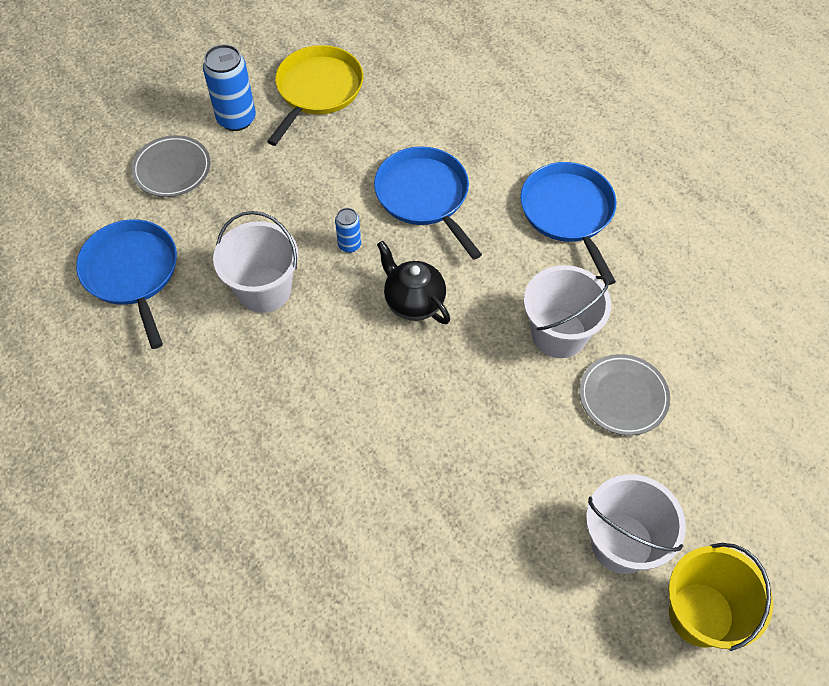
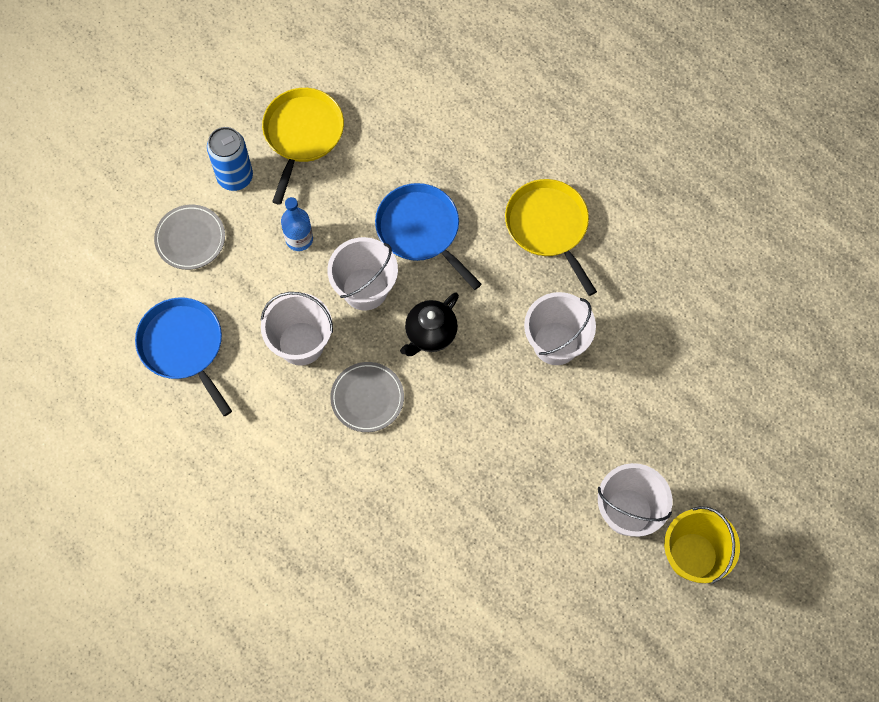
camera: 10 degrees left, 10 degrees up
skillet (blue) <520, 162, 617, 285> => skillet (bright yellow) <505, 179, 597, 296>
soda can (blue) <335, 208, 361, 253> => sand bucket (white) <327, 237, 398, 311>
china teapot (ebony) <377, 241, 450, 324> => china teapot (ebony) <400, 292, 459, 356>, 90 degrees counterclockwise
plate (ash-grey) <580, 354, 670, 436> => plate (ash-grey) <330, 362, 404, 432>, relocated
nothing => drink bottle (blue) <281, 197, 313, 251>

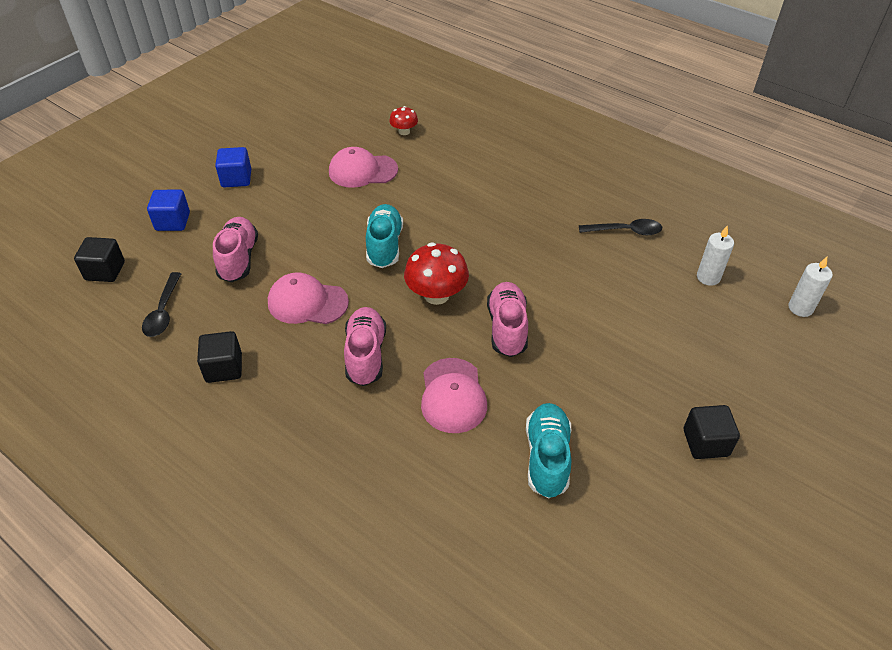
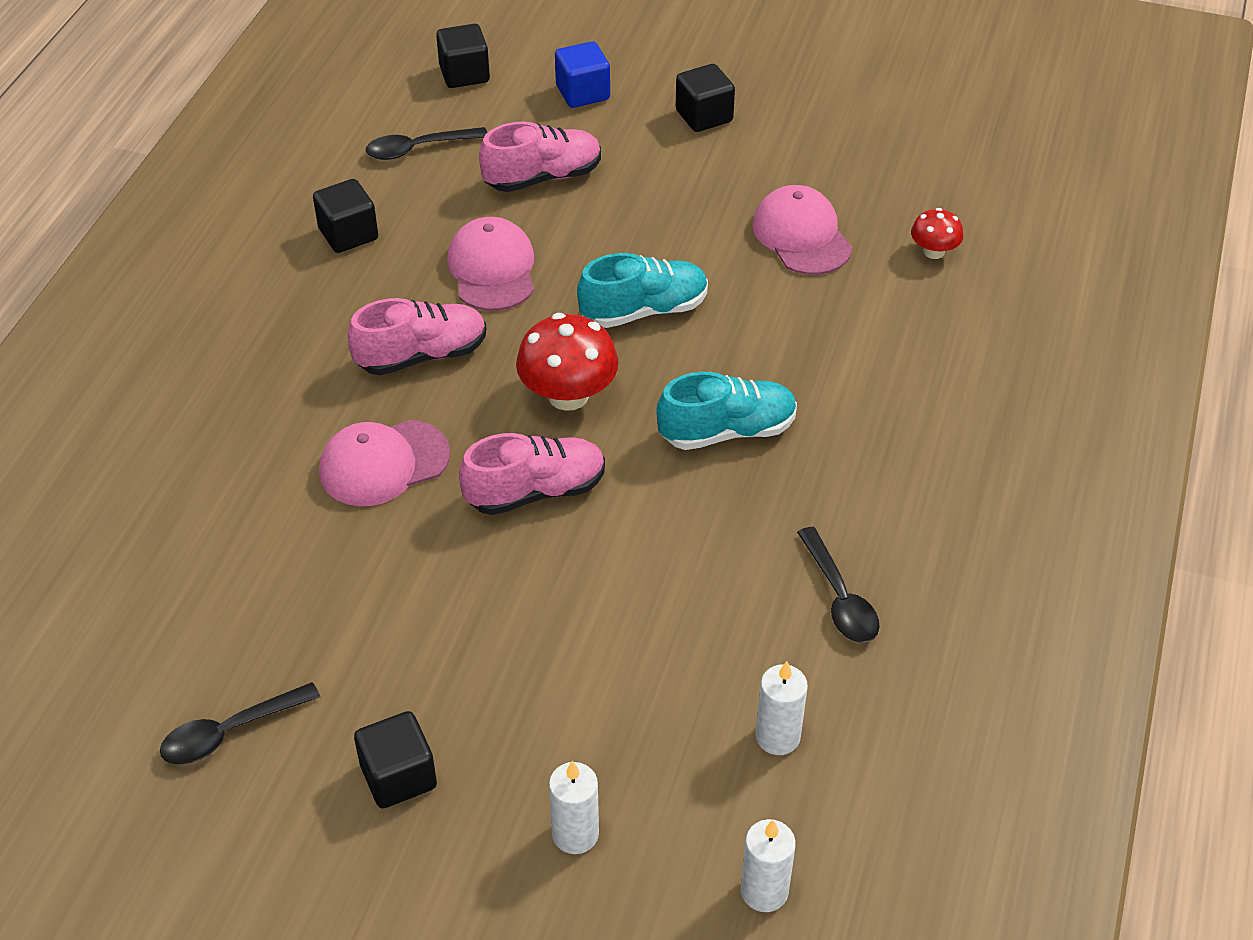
camera: 70 degrees right, 0 degrees up
solid cube (blue) <215, 147, 251, 187> => solid cube (ebony) <676, 64, 735, 132>
shoe (aqua) <526, 403, 571, 498> => shoe (aqua) <656, 372, 797, 450>, relocated
nothing => teaspoon (ebony) <160, 682, 320, 764>
nothing => candle (white) <549, 761, 599, 854>

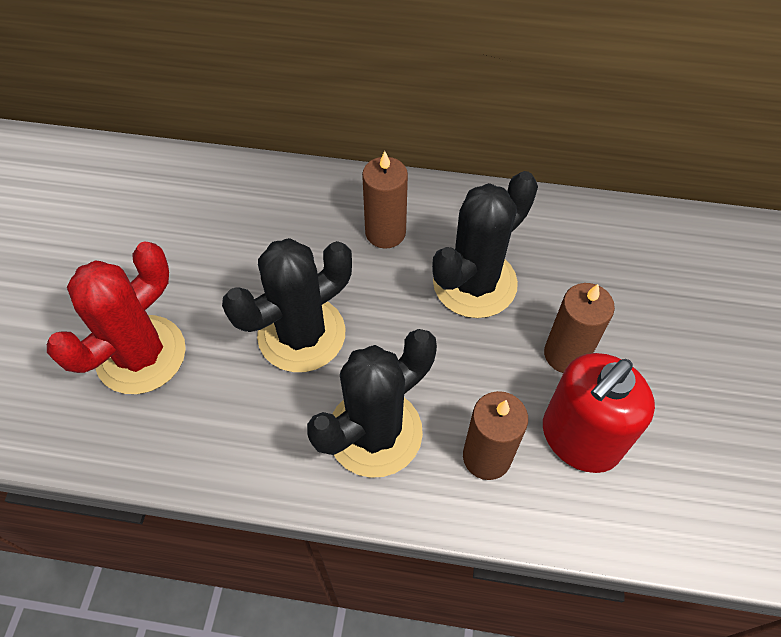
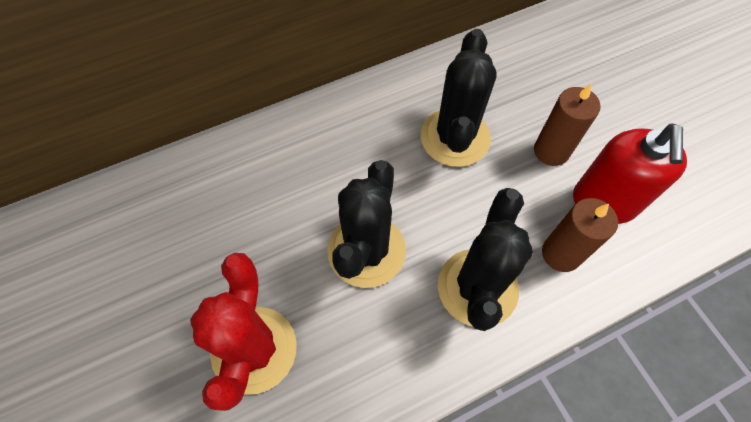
camera: 35 degrees left, 5 degrees up
candle (dark brown) <362, 151, 408, 249> => nothing

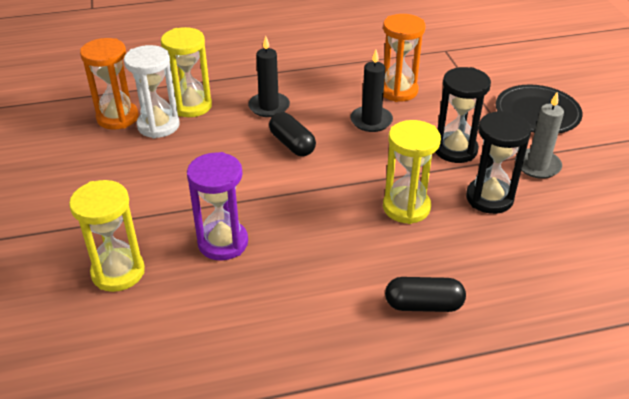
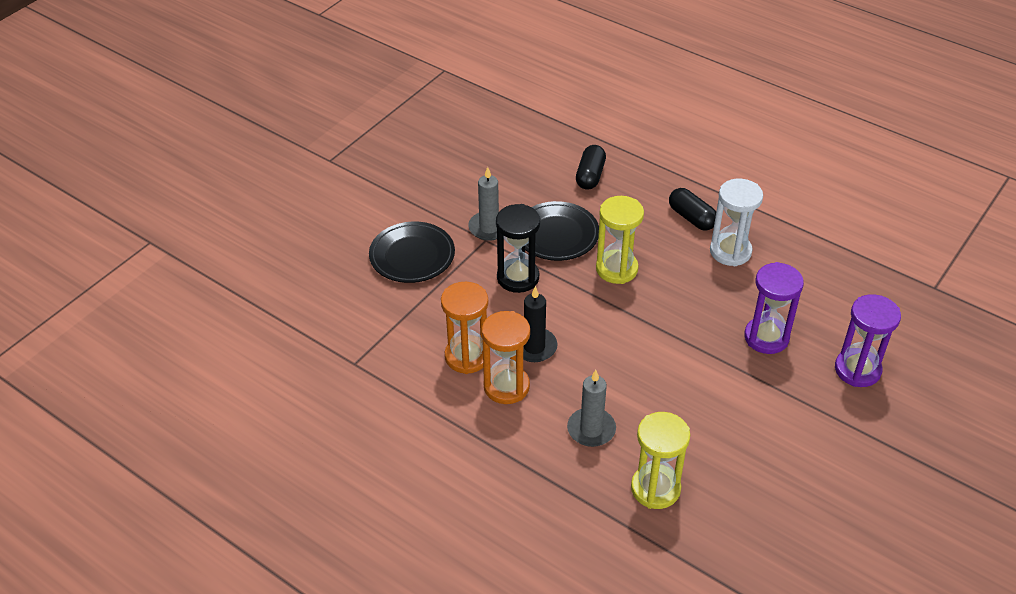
camera: 130 degrees left, 5 degrees up
candle (ebony) <248, 36, 290, 117> => candle (ash-grey) <567, 370, 616, 447>
sand timer (orange-coloured) <80, 38, 138, 130> => sand timer (orange-coloured) <482, 311, 530, 404>, relocated
sand timer (white) <124, 45, 180, 138> => sand timer (white) <710, 179, 763, 266>, relocated
sand timer (ebony) <466, 111, 531, 214> => plate (ebony) <525, 201, 599, 261>
pill (ebony) <269, 112, 316, 156> => pill (ebony) <576, 145, 606, 190>, relocated
sand timer (bright yellow) <69, 180, 145, 292> => sand timer (purple) <835, 294, 901, 387>

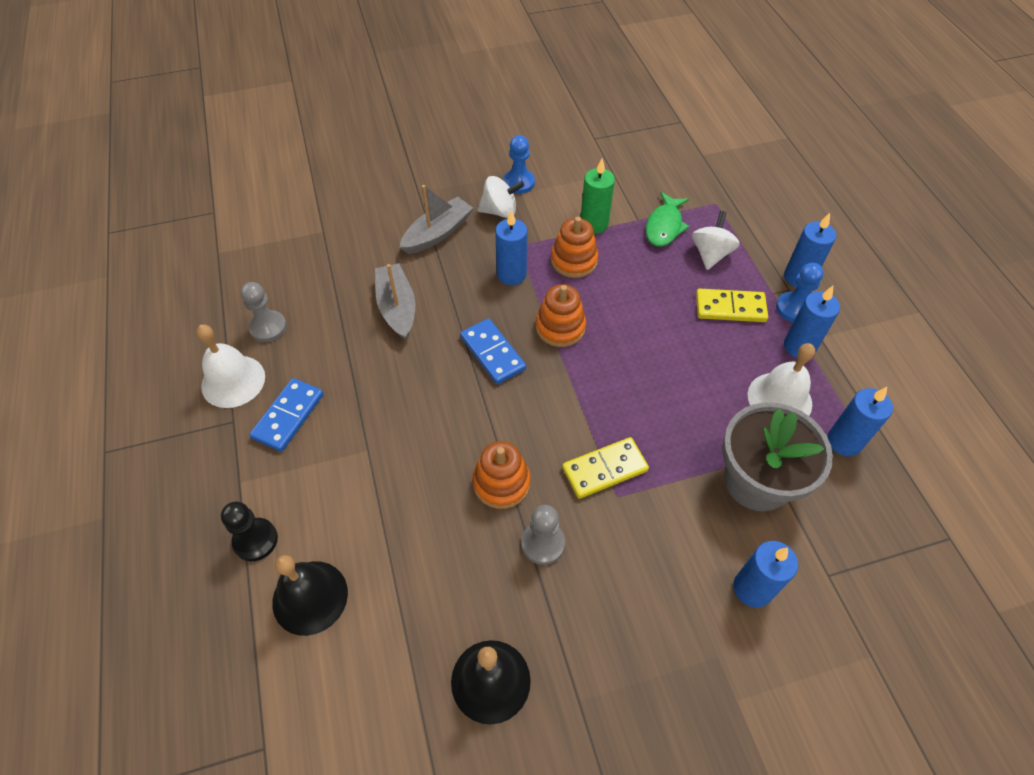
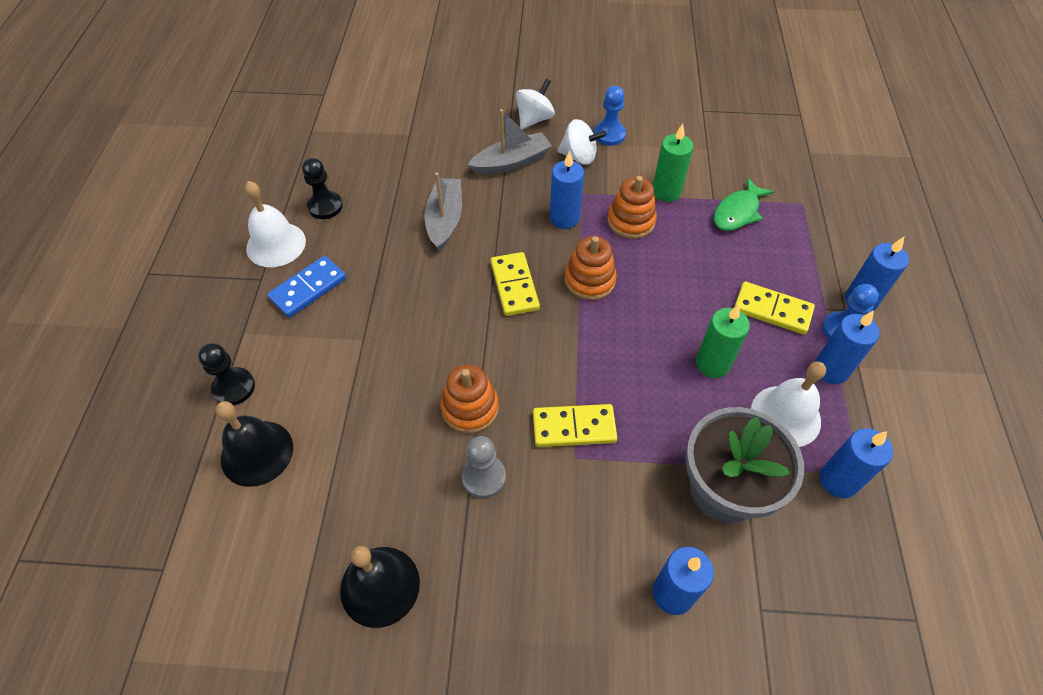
camera: 20 degrees right, 0 degrees up
spinning top (white) <692, 211, 740, 270> => spinning top (white) <516, 78, 555, 129>, relocated
pawn (ash-grey) <240, 282, 287, 342> => pawn (ebony) <302, 158, 343, 219>
domino tile (blue) <460, 318, 526, 384> => domino tile (bright yellow) <491, 252, 540, 316>
nothing => candle (green) <696, 304, 750, 378>

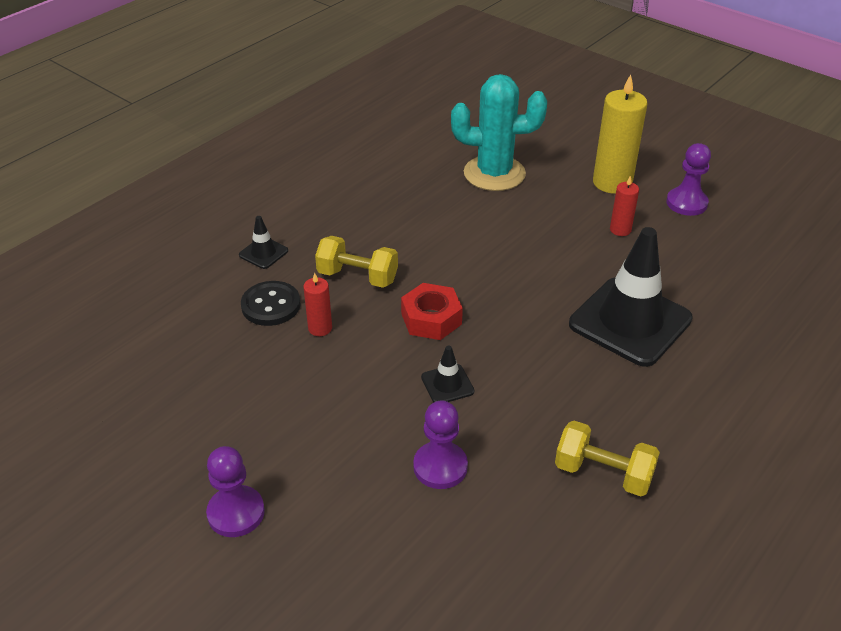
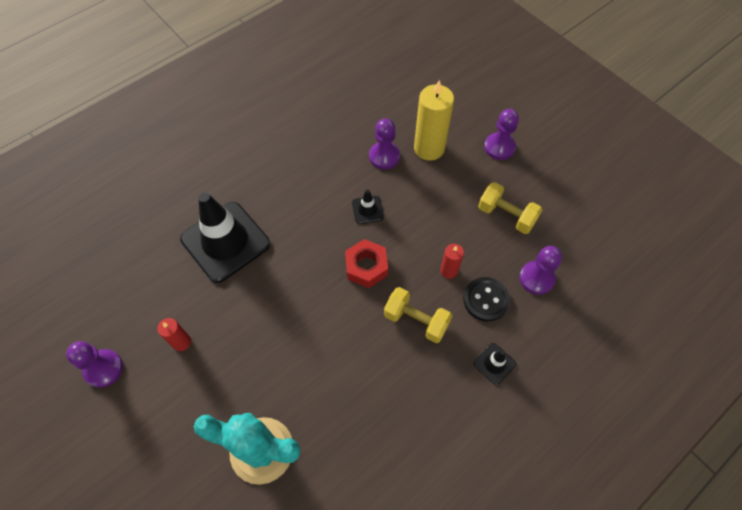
camera: 170 degrees left, 20 degrees up
candle (bright yellow) <593, 74, 648, 194> => candle (bright yellow) <414, 80, 454, 161>, relocated
dumbbell (bright yellow) <555, 421, 660, 496> => dumbbell (bright yellow) <478, 182, 542, 234>, relocated
nothing => pawn (purple) <519, 246, 562, 295>

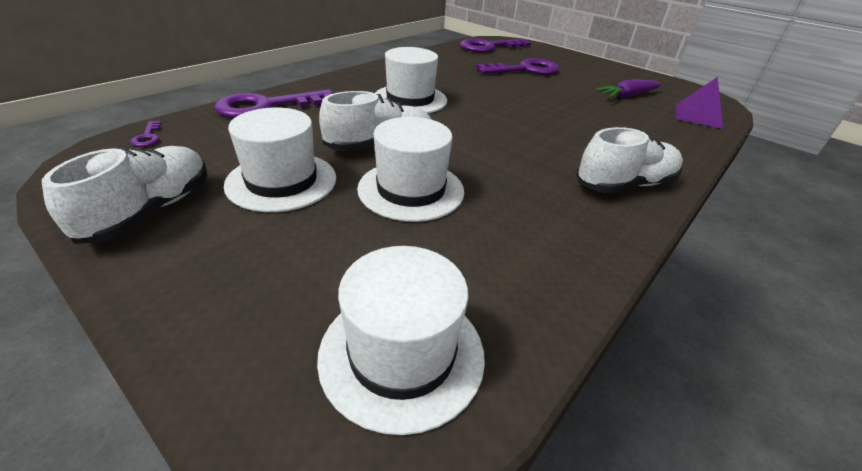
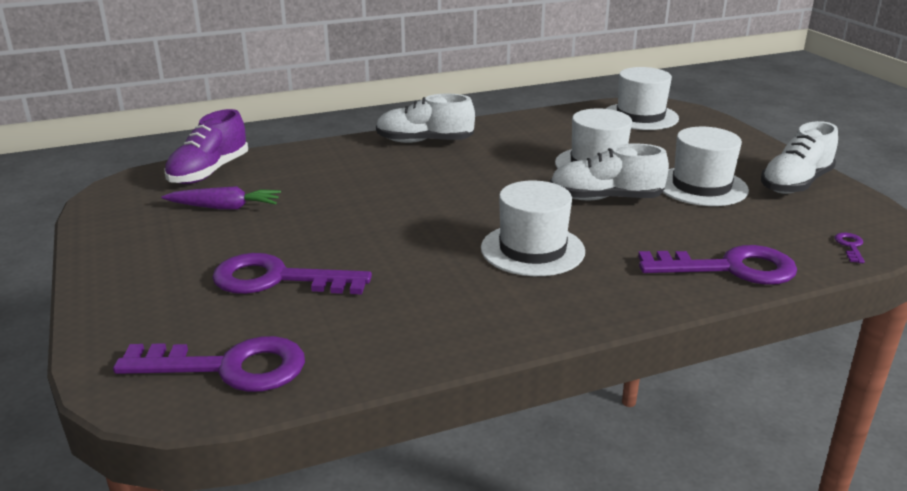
camera: 150 degrees left, 10 degrees down
pyramid (purple) <675, 77, 723, 129> => shoe (purple) <165, 109, 248, 184>

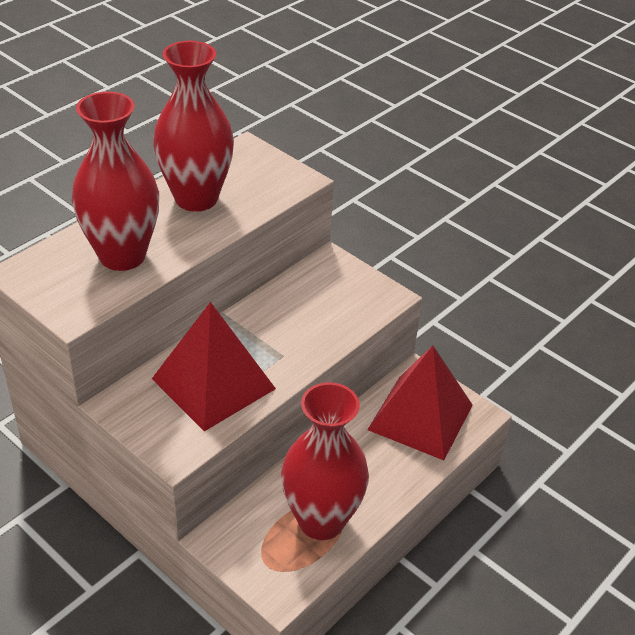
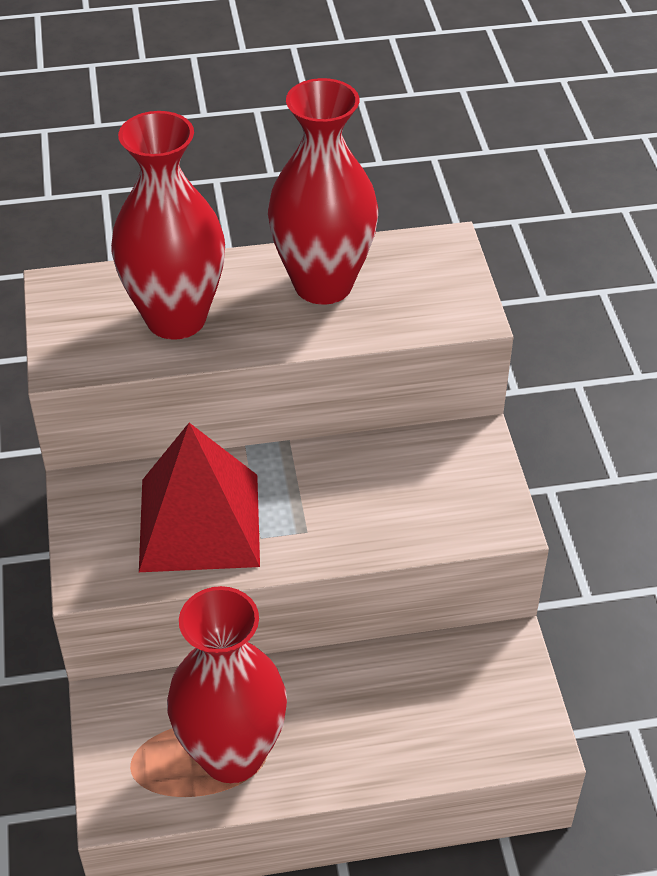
camera: 40 degrees right, 5 degrees up
pyramid (red) <367, 345, 473, 460> => nothing

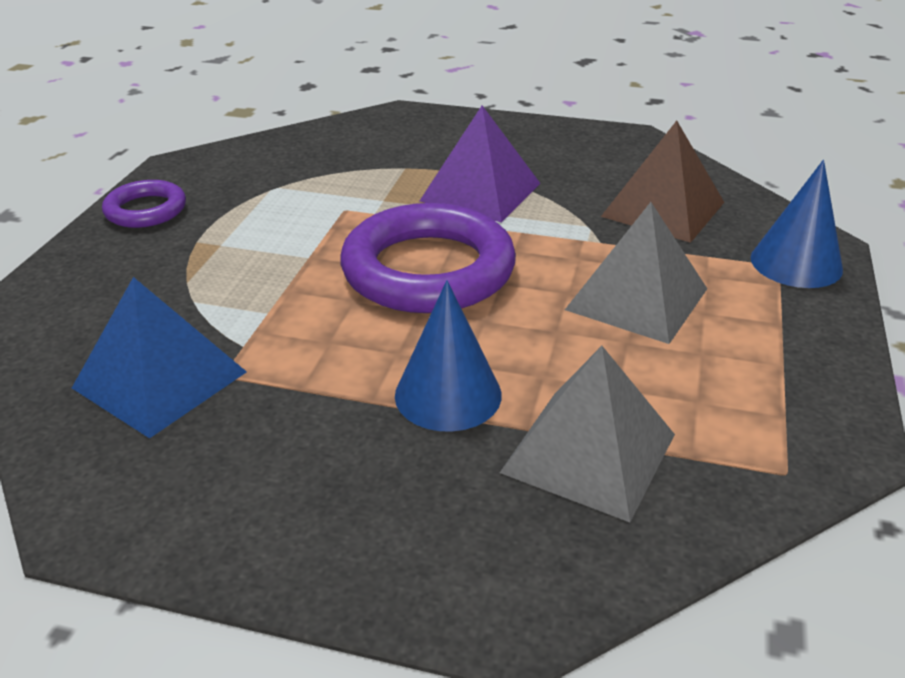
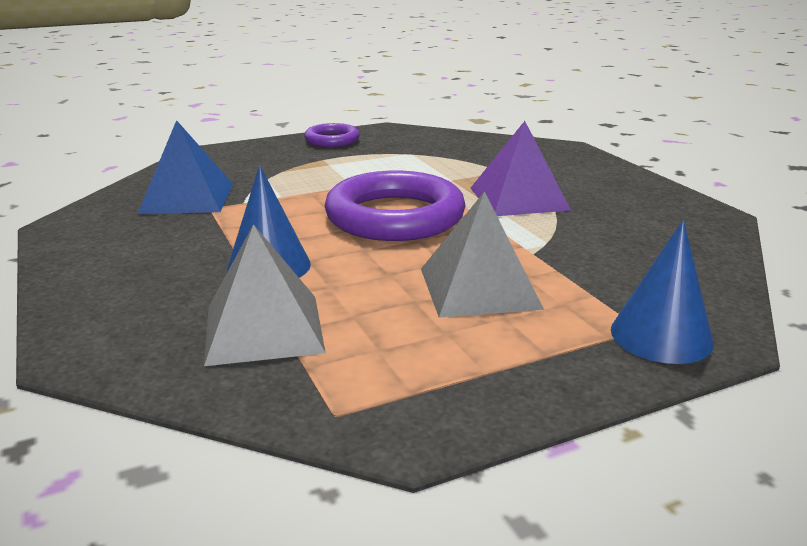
camera: 50 degrees right, 10 degrees down
pyramid (dark brown) <601, 121, 724, 243> => nothing

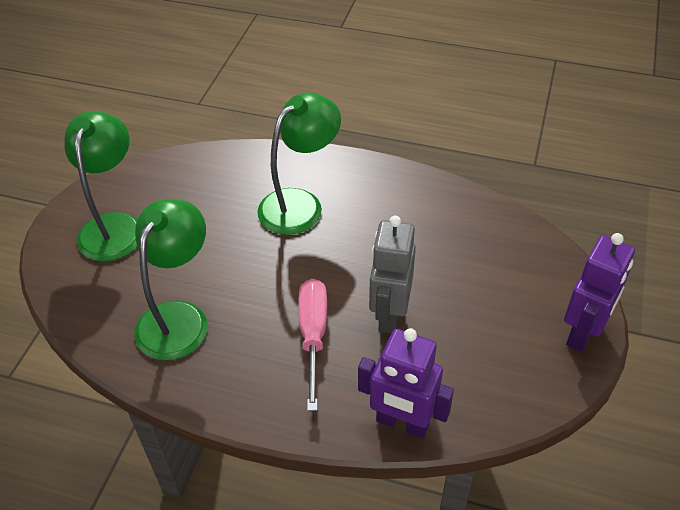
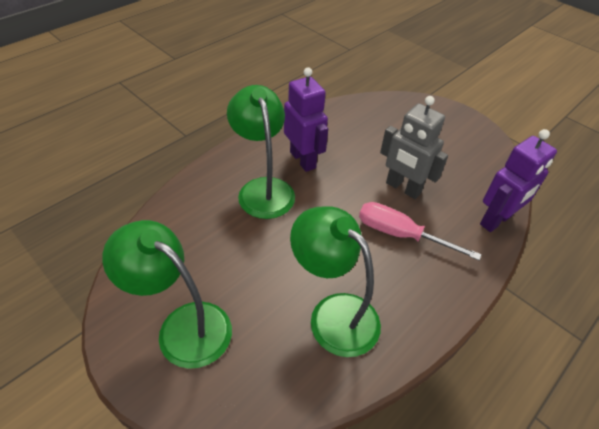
camera: 65 degrees left, 0 degrees up
robot figure (purple) <564, 233, 635, 352> => robot figure (purple) <284, 67, 328, 172>, relocated

